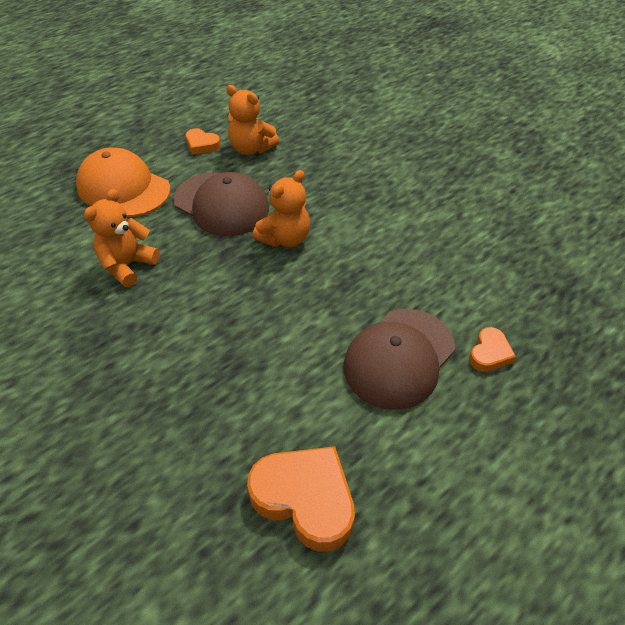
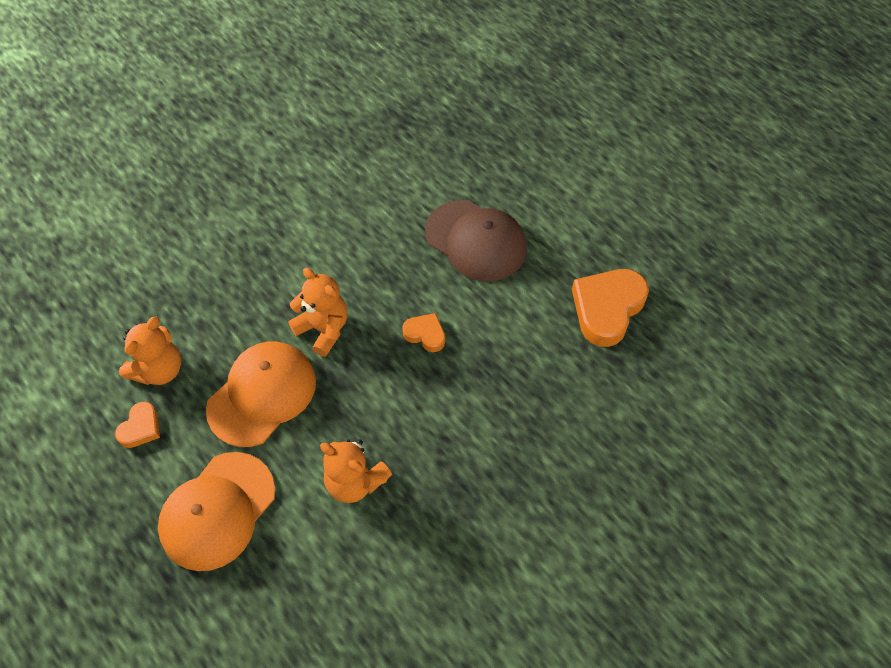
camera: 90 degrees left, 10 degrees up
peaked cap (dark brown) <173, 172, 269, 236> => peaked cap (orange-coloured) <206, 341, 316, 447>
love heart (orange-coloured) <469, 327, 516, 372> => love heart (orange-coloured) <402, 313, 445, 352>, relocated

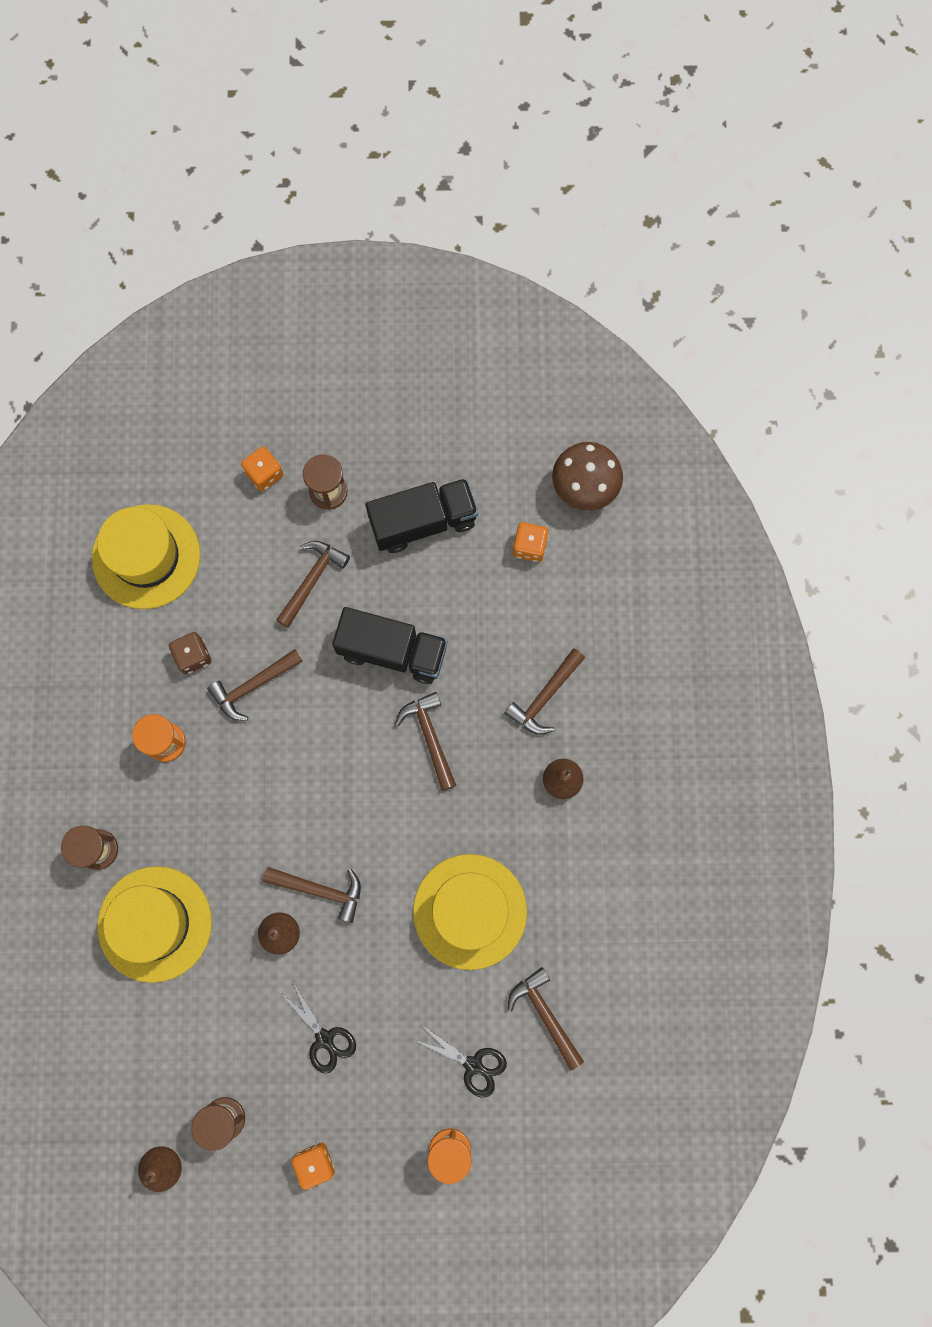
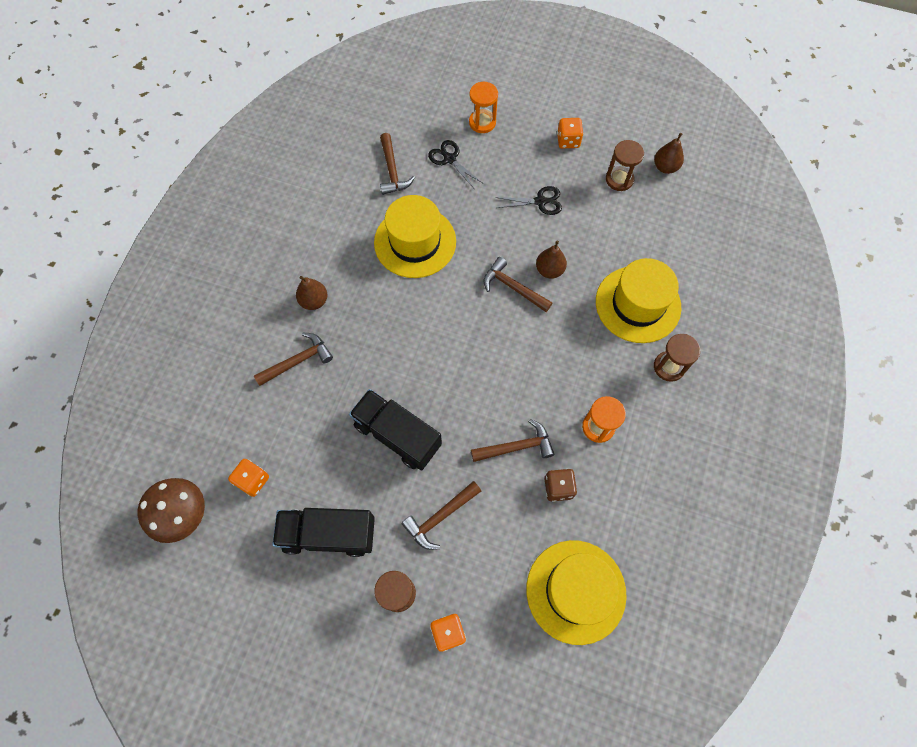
camera: 160 degrees left, 10 degrees down
hammer (dark brown) <395, 692, 457, 791> => nothing
scissors (ebony) <279, 982, 356, 1073> => scissors (ebony) <495, 186, 562, 215>, 105 degrees clockwise

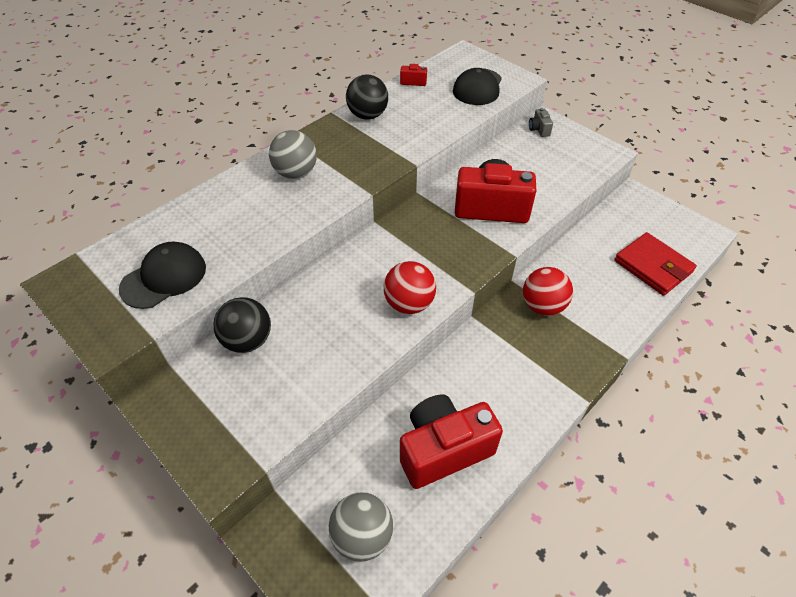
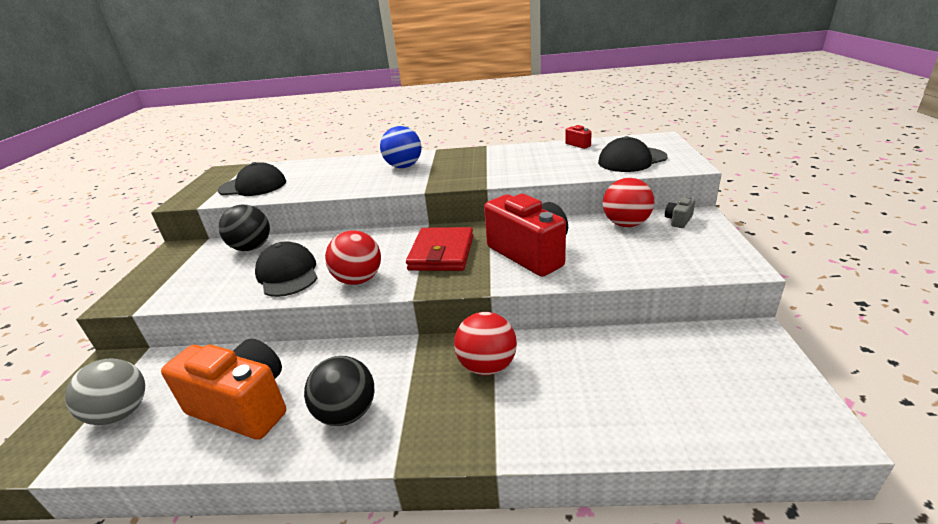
camera: 50 degrees right, 20 degrees down
sphere (ebony) <346, 75, 388, 120> => sphere (ebony) <304, 356, 374, 426>, relocated
sphere (ash-grey) <269, 130, 317, 179> => sphere (blue) <380, 126, 422, 168>
card wallet (red) <614, 232, 697, 296> => card wallet (red) <406, 227, 473, 271>, relocated
compact camera (red) <400, 394, 503, 489> => compact camera (orange-coloured) <161, 339, 286, 440>
nothing => sphere (red) <603, 178, 654, 227>
nothing => peaked cap (ebony) <255, 241, 318, 297>

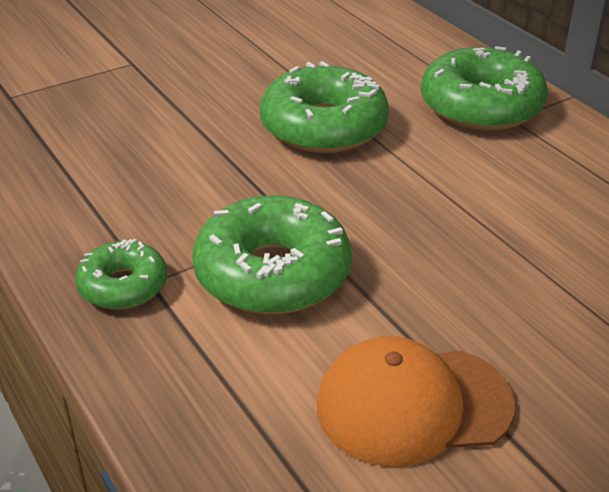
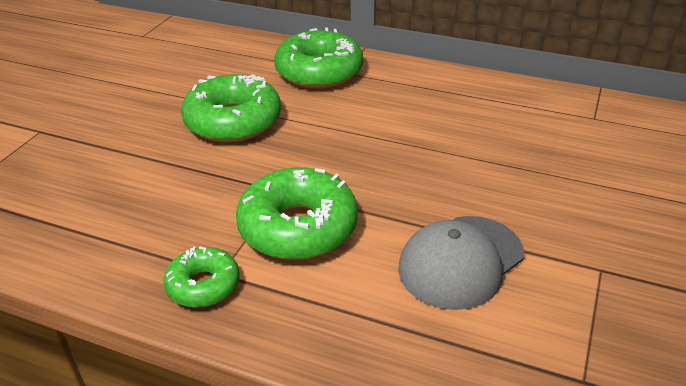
camera: 35 degrees left, 0 degrees up
peaked cap (orange-coloured) <317, 336, 515, 467> => peaked cap (ash-grey) <398, 216, 524, 310>

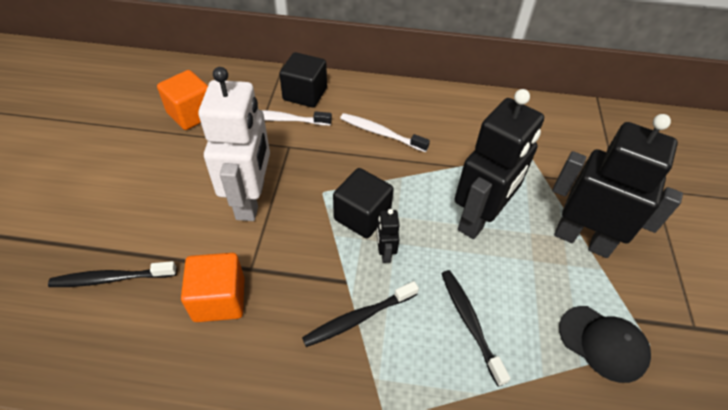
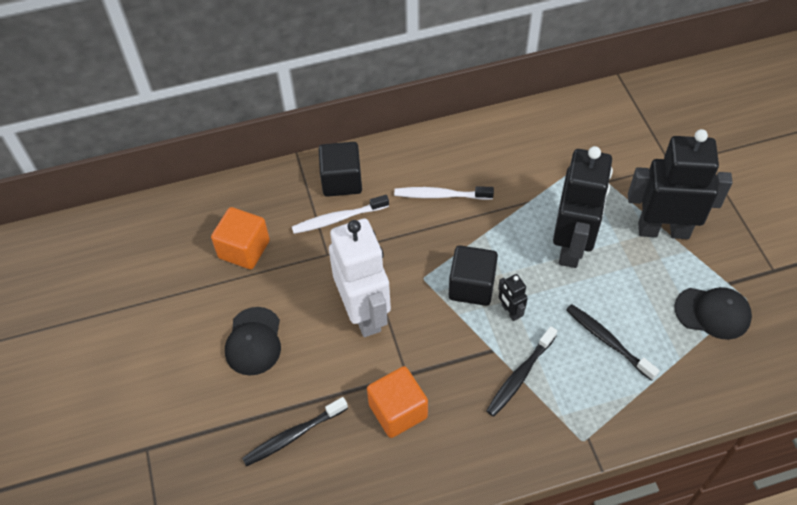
camera: 20 degrees left, 5 degrees up
nothing => peaked cap (ebony) <225, 307, 281, 376>

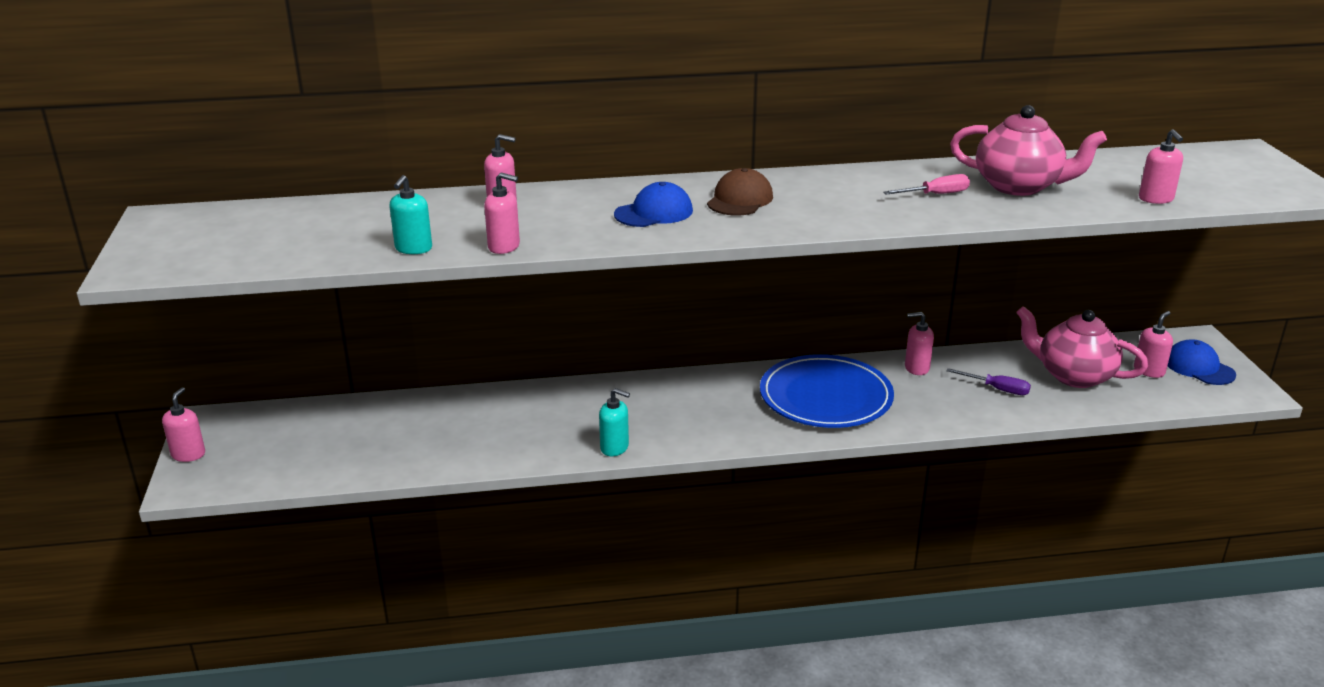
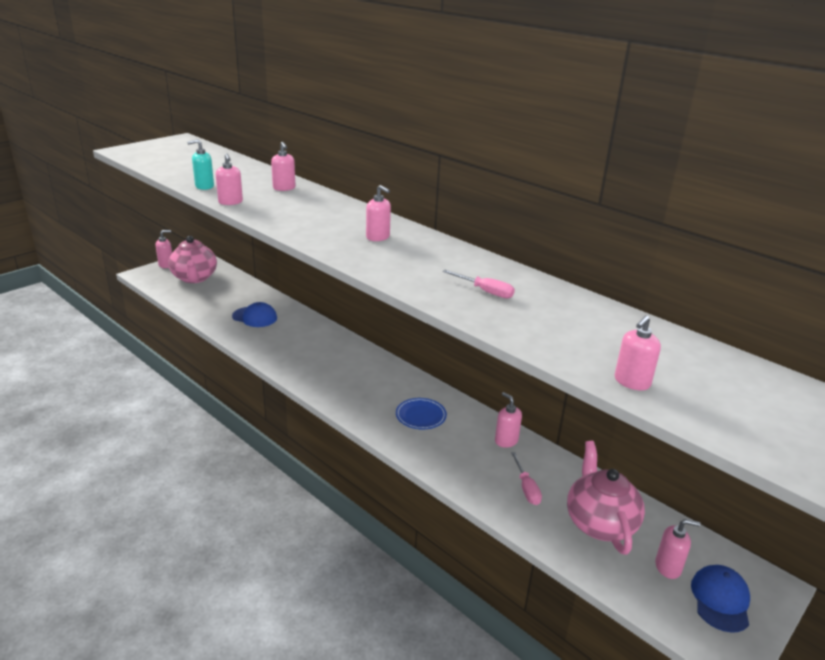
camera: 50 degrees right, 0 degrees up
china teapot (rose-pink) <950, 105, 1107, 196> => china teapot (rose-pink) <168, 236, 217, 283>, relocated
peaked cap (dark brown) <707, 168, 773, 216> => pump bottle (rose-pink) <366, 185, 391, 241>
peaked cap (blue) <614, 182, 693, 227> => peaked cap (blue) <232, 302, 277, 327>, relocated
plate (blue) <760, 354, 894, 428> => plate (blue) <396, 398, 447, 430>, x0.50
hand screwdriver (purple) <946, 368, 1031, 395> => hand screwdriver (rose-pink) <511, 452, 542, 505>
pump bottle (aqua) <599, 388, 630, 456> => nothing

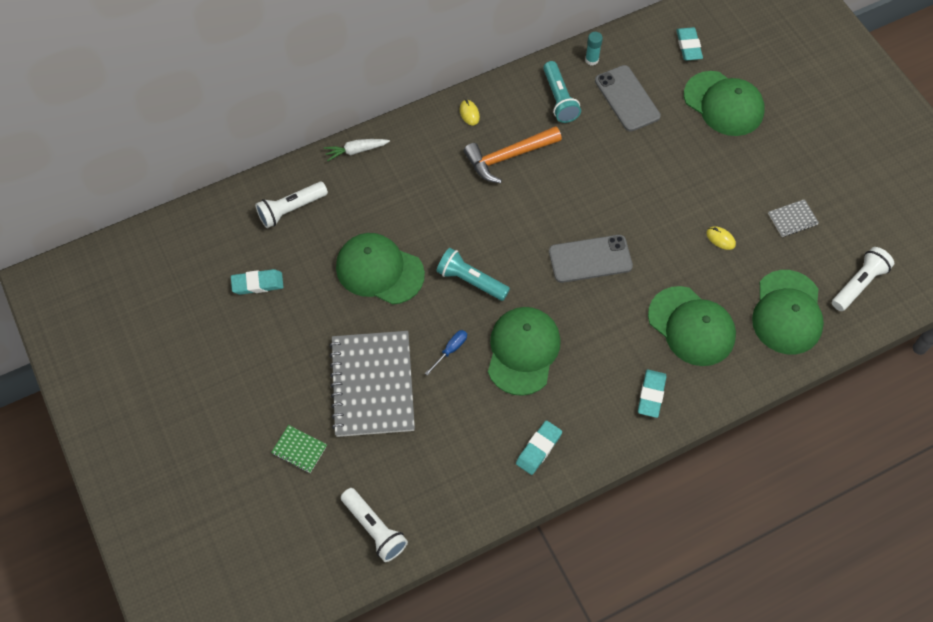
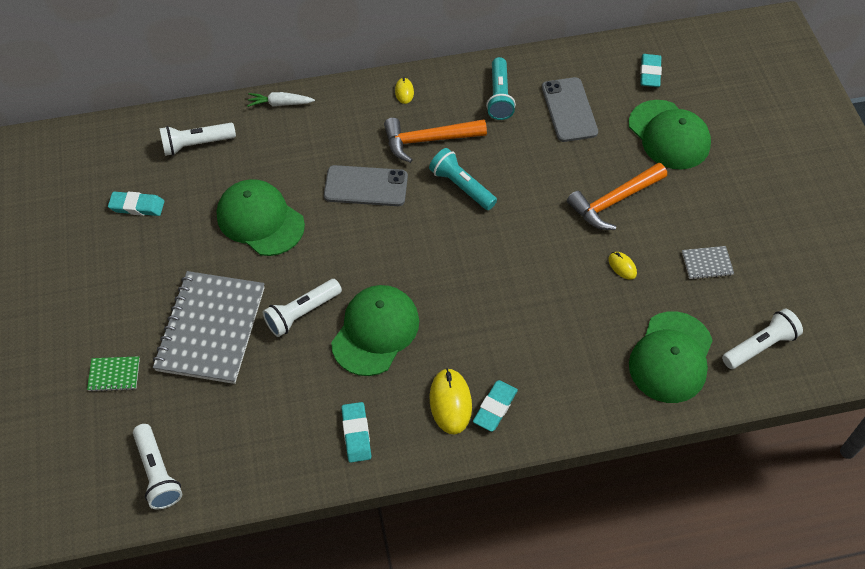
camera: 15 degrees right, 5 degrees down
stick of glue (aqua) <585, 32, 603, 66> => nothing
phone (ash-grey) <549, 235, 633, 283> => phone (ash-grey) <324, 165, 408, 206>, relocated
pocket torch (aqua) <436, 248, 510, 301> => pocket torch (aqua) <429, 148, 497, 210>, relocated
peaked cap (green) <648, 286, 736, 366> => nothing
hand screwdriver (blue) <425, 330, 467, 376> => pocket torch (white) <263, 279, 342, 337>
pencil eraser (aqua) <516, 421, 562, 475> => pencil eraser (aqua) <341, 402, 371, 463>, 60 degrees counterclockwise
exercise book (green) <271, 425, 327, 473> => exercise book (green) <87, 356, 140, 392>, 45 degrees counterclockwise
nothing => hammer (orange-coloured) <567, 163, 667, 230>
nothing => PC mouse (bright yellow) <430, 368, 472, 434>

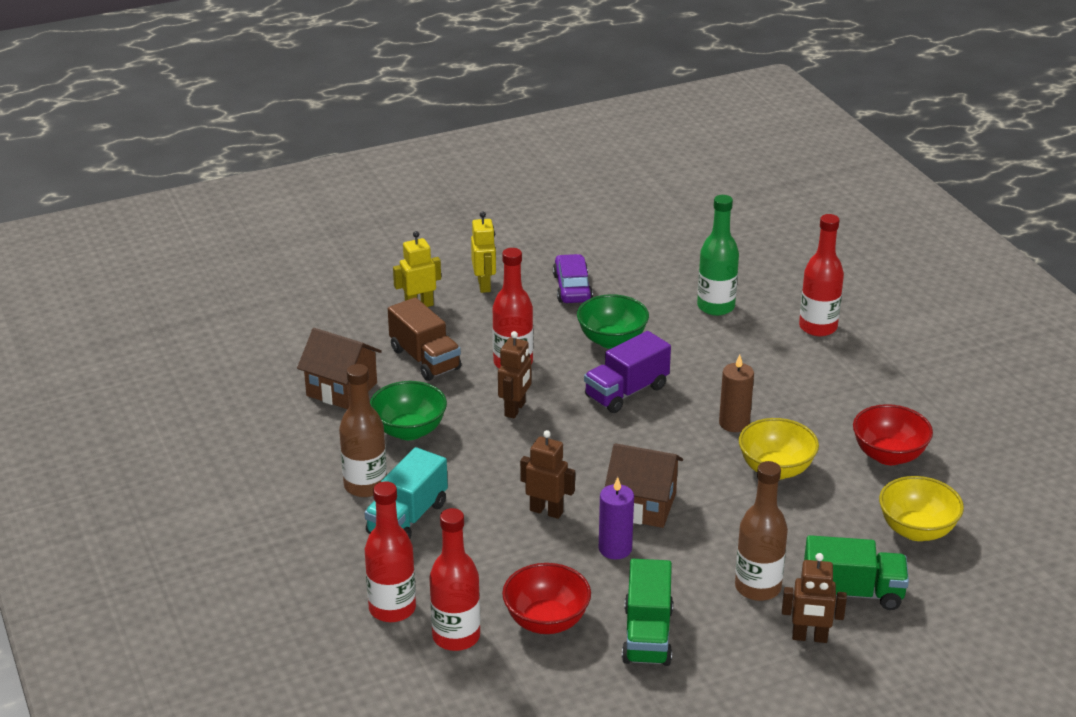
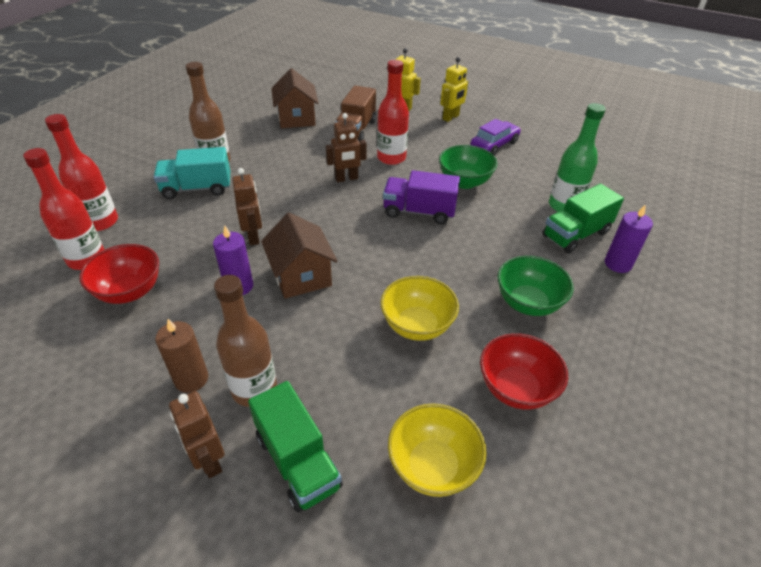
camera: 50 degrees right, 10 degrees up
drink bottle (red) <799, 214, 844, 336> => candle (purple) <605, 204, 653, 273>
candle (dark brown) <719, 355, 754, 432> => candle (dark brown) <155, 319, 208, 393>, relocated
serving bowl (green) <370, 381, 447, 440> => serving bowl (green) <497, 256, 574, 316>, relocated
toy truck (green) <622, 559, 673, 666> => toy truck (green) <542, 184, 624, 253>, relocated

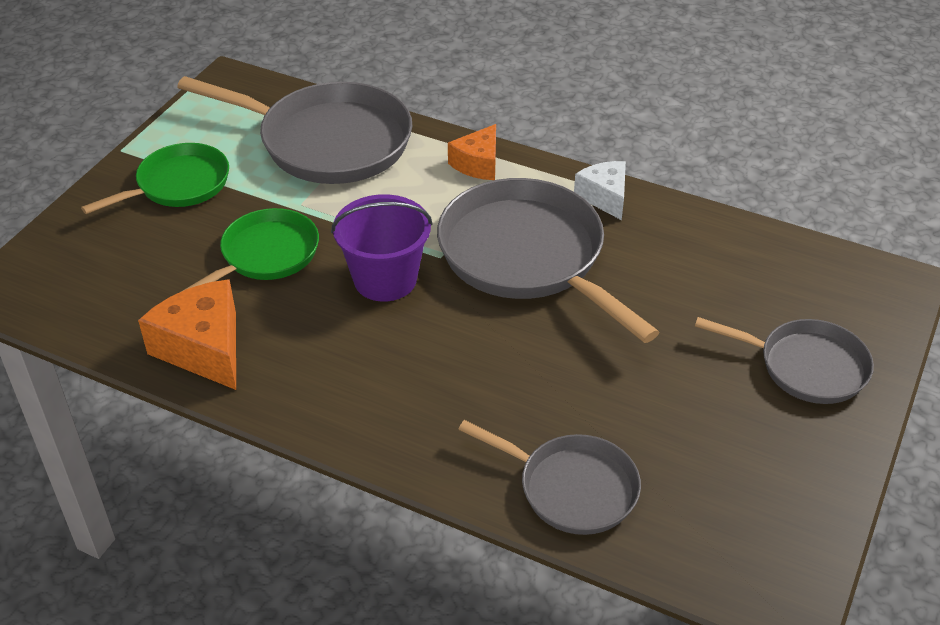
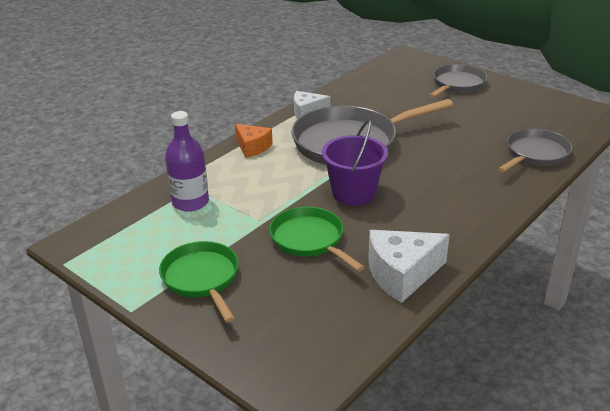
camera: 75 degrees left, 10 degrees down
skillet (ash-grey) <177, 76, 412, 184> => drink bottle (purple) <165, 111, 209, 212>
piece of cheese (orange-coloured) <138, 279, 236, 390> => piece of cheese (white) <368, 230, 450, 303>

